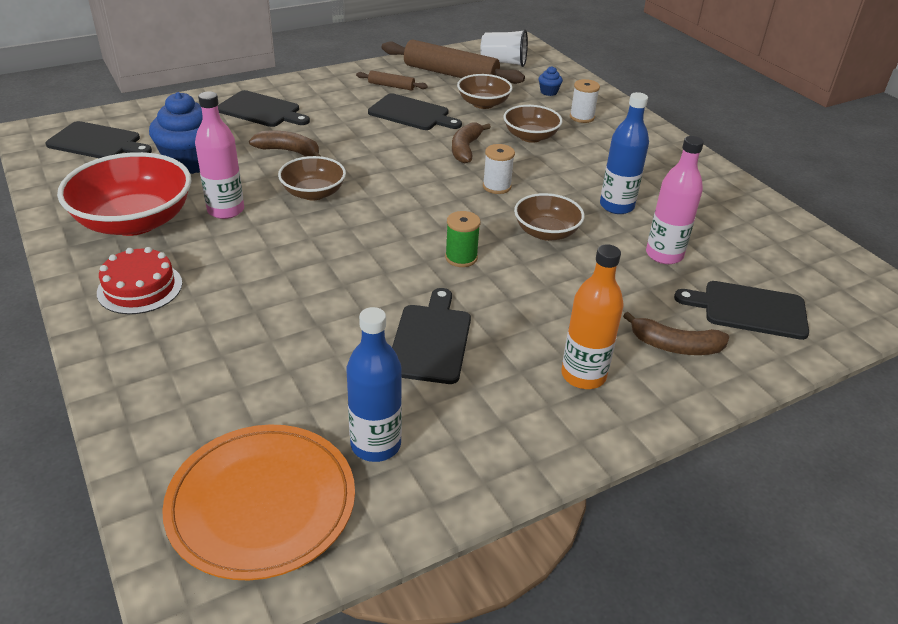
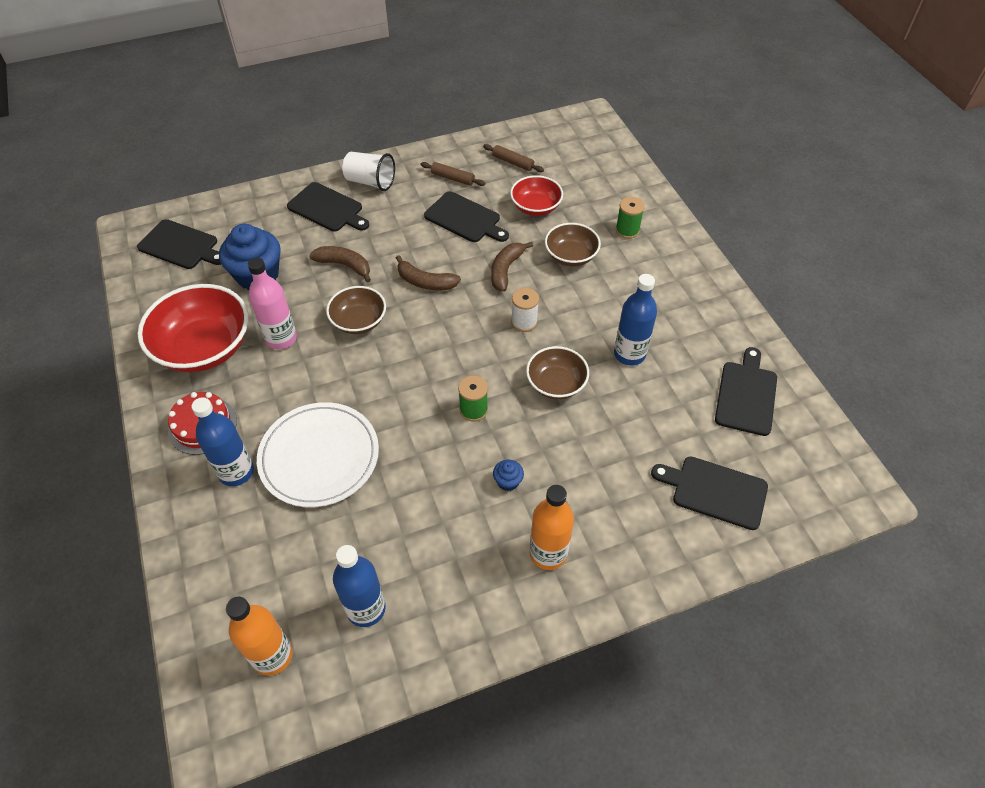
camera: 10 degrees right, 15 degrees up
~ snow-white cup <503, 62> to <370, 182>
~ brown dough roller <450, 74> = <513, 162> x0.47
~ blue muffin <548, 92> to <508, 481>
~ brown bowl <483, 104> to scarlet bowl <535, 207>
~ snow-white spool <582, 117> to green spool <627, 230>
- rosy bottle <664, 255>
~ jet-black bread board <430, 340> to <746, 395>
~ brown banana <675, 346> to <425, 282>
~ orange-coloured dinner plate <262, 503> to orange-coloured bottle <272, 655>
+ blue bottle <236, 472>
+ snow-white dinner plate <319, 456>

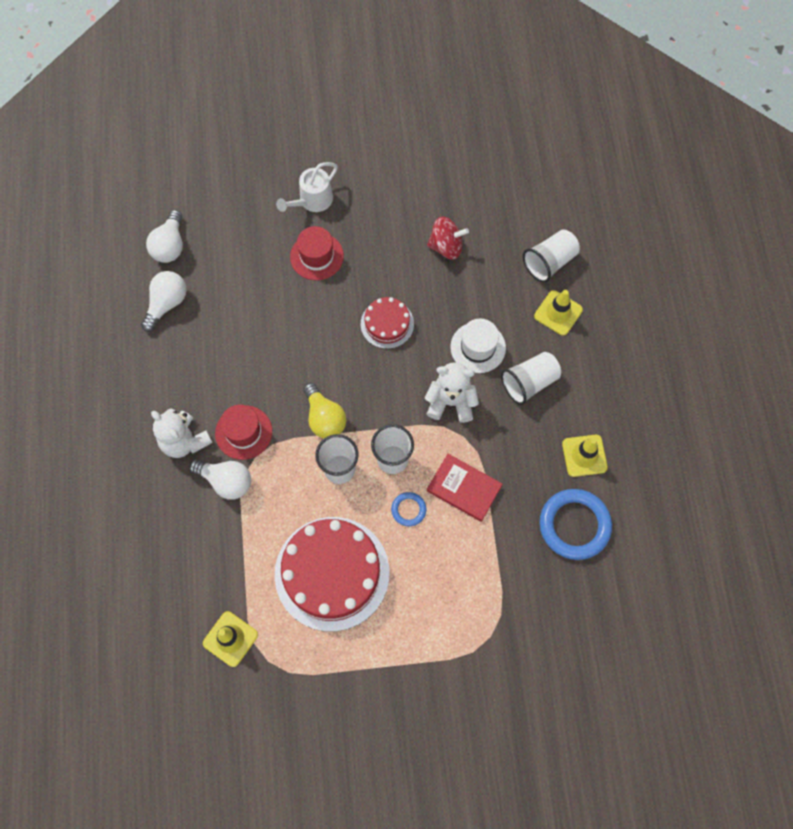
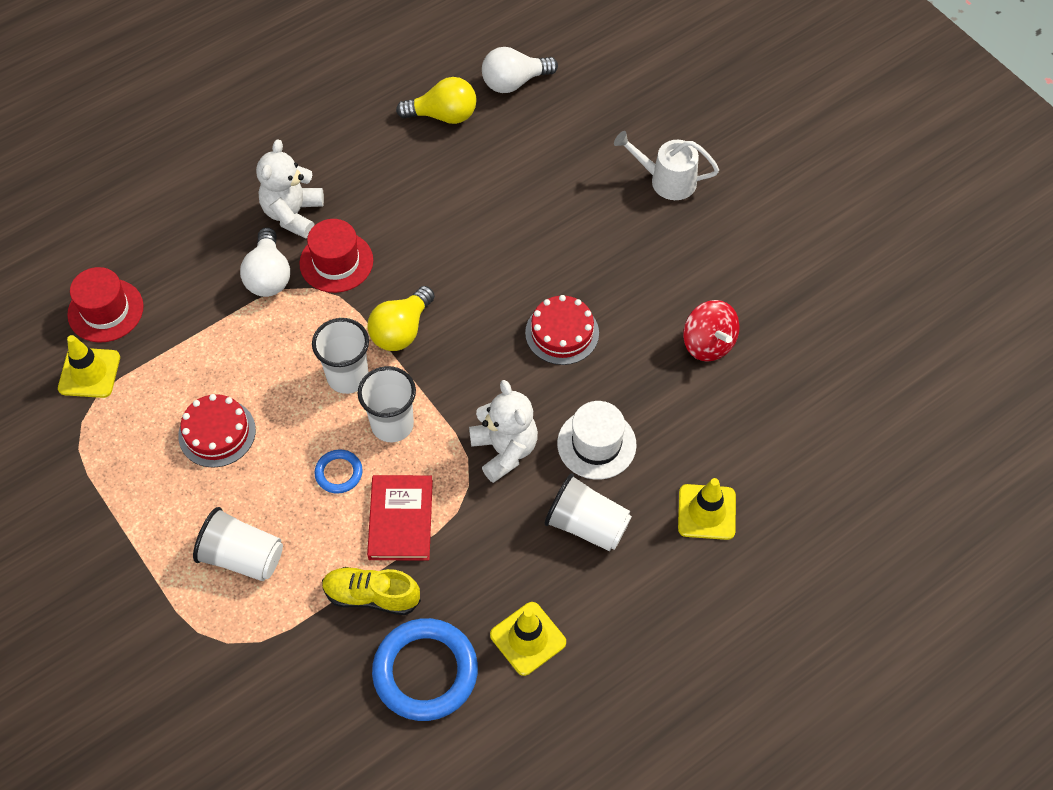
camera: 60 degrees right, 10 degrees down
~ scarlet tall hat <316, 256> to <105, 310>
~ snow-white cup <549, 262> to <242, 557>
~ snow-white bulb <167, 304> to golden bulb <443, 115>
~ scarlet layer cake <332, 573> = <217, 433> x0.51
+ golden lace-up shoe <371, 596>

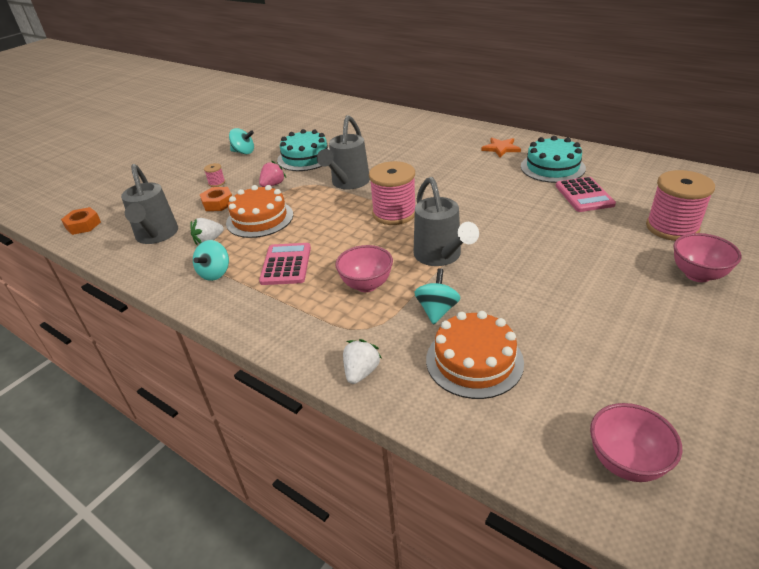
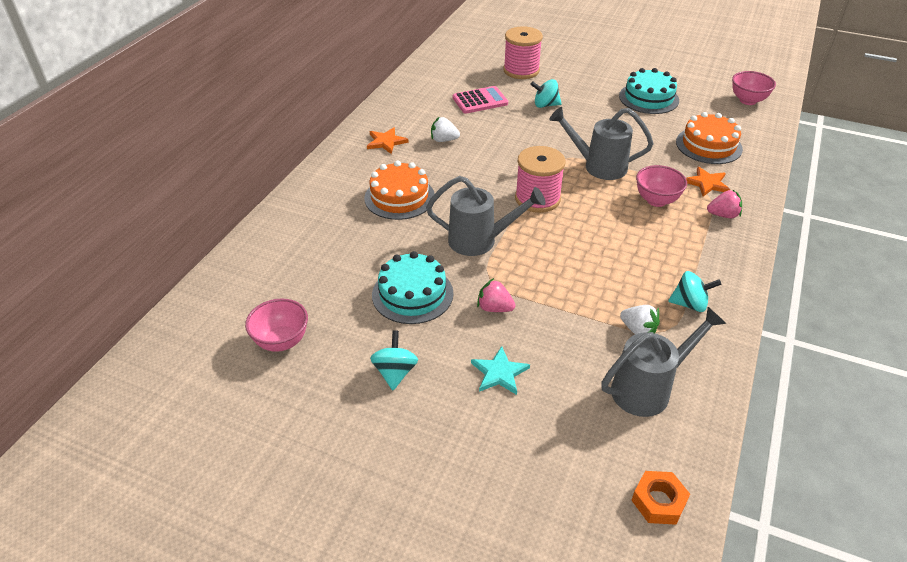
camera: 105 degrees left, 5 degrees up
~ teal layer cake <552, 167> to <648, 98>
~ rosy spool <217, 183> to teal five-pointed star <499, 373>
~ gray sprinkling can <440, 256> = <599, 166> 135 degrees counterclockwise
~ orange-coloured layer cake <260, 218> to <399, 197>
- orange-coloured hexagon nut <218, 203>
~ rosy bowl <697, 275> to <281, 341>
- rosy adding machine <286, 264>
~ teal spinning top <437, 310> to <545, 105>
~ snow-white strawberry <361, 372> to <444, 140>
+ orange-coloured five-pointed star <707, 183>
+ rosy strawberry <723, 215>

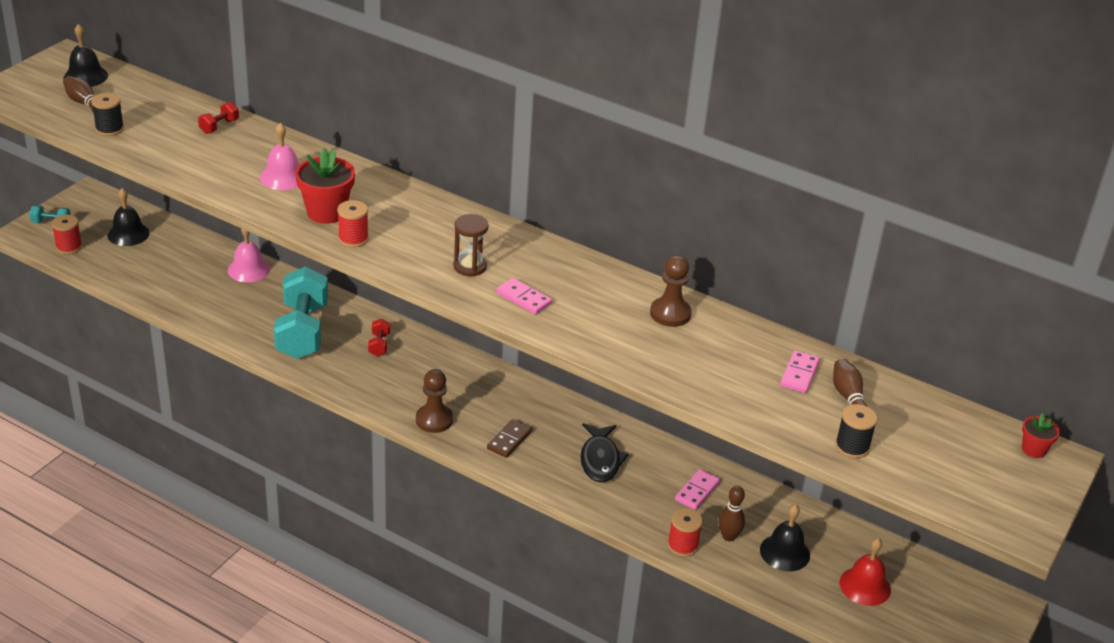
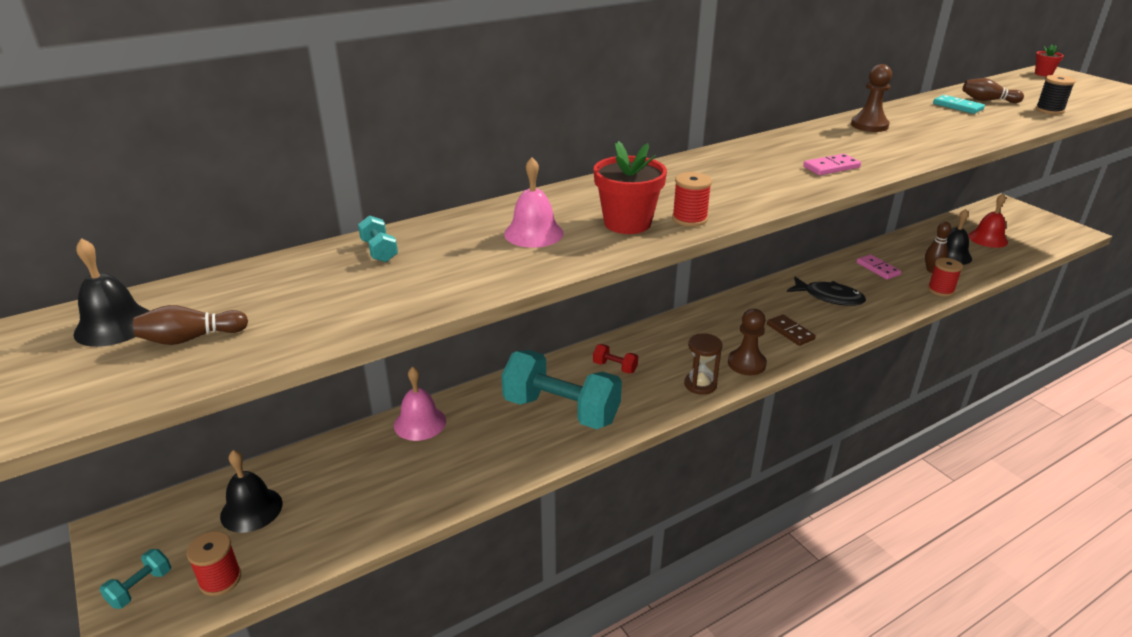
camera: 60 degrees left, 5 degrees down
- jet-black spool <109, 129>
~ scarlet hand weight <219, 126> to teal hand weight <379, 251>
~ brown hourglass <470, 266> to <700, 384>
~ rosy domino tile <799, 374> to teal domino tile <957, 106>

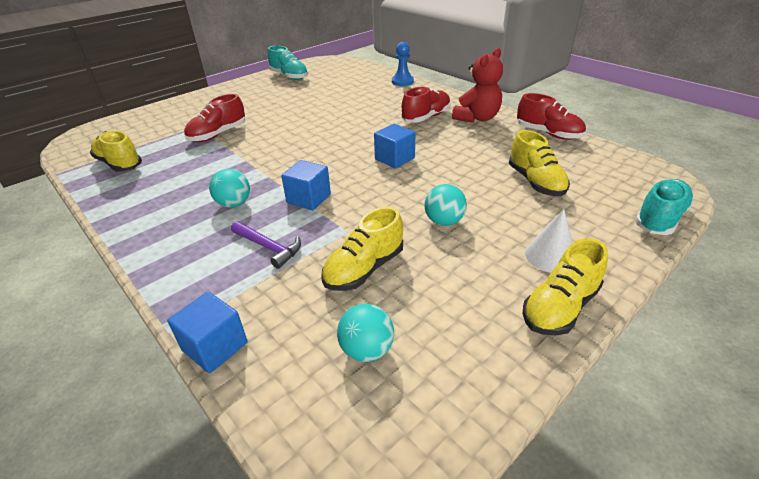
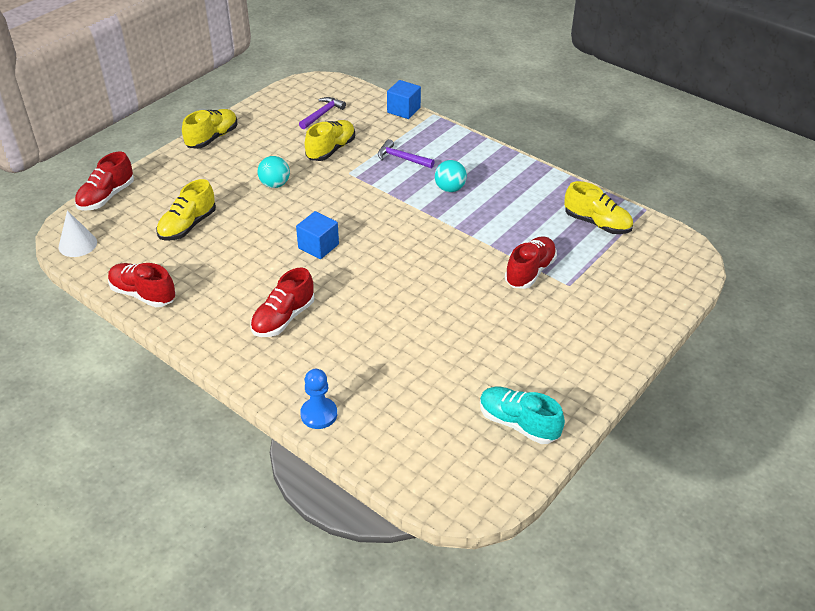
camera: 170 degrees right, 5 degrees up
- scarlet teddy <477, 118>
~ golden lace-up shoe <535, 182> = <188, 226> 120 degrees counterclockwise
- blue solid cube <309, 198>
~ teal lace-up shoe <659, 218> to scarlet lace-up shoe <106, 197>
~ snow-white solid cone <550, 256> to <77, 244>
~ teal sphere <367, 350> to violet carpenter's hammer <322, 114>

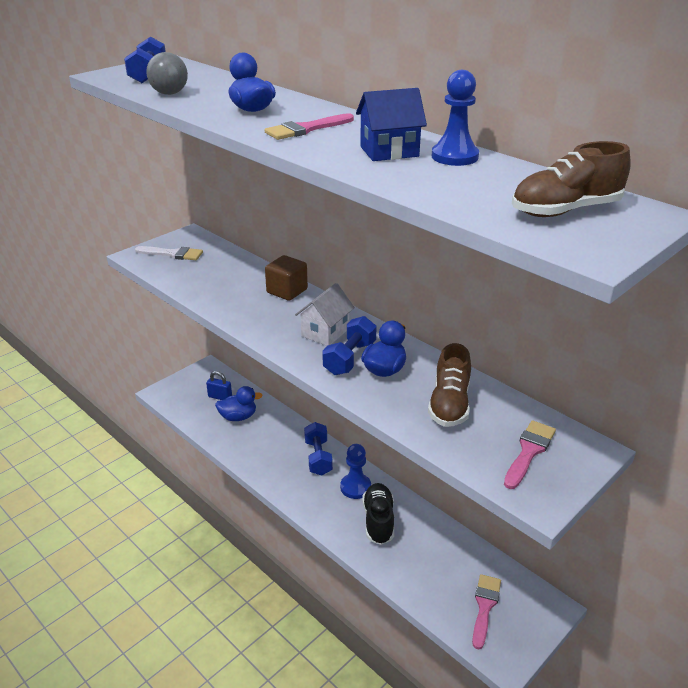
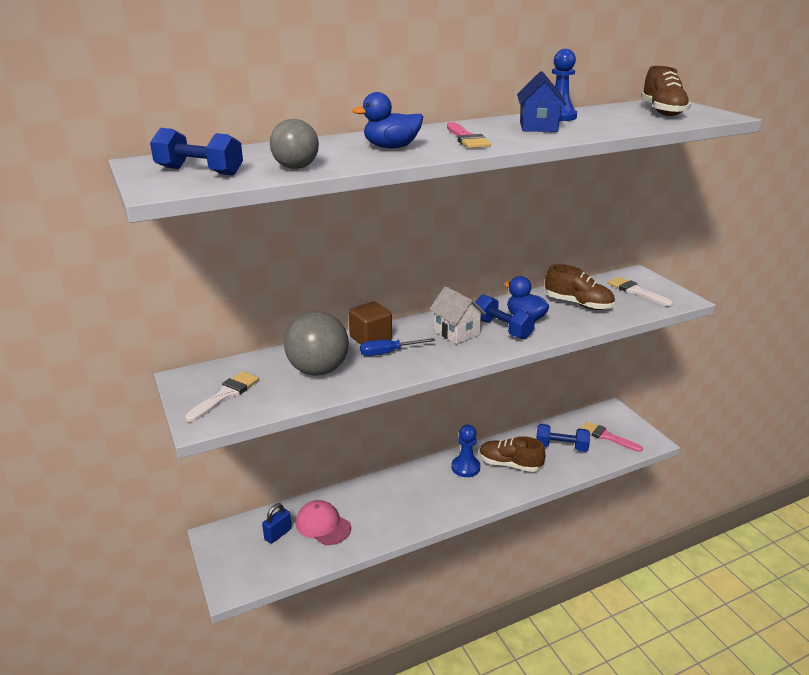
camera: 70 degrees left, 5 degrees down
~ blue toy duck <238, 417> to rosy baseball cap <323, 525>
~ rosy brush <529, 451> to snow-white brush <636, 291>
~ blue hand weight <318, 457> to <561, 447>
~ jet-black lace-up shoe <378, 521> to brown lace-up shoe <509, 464>
+ gray sphere <318, 370>
+ blue hand screwdriver <388, 353>

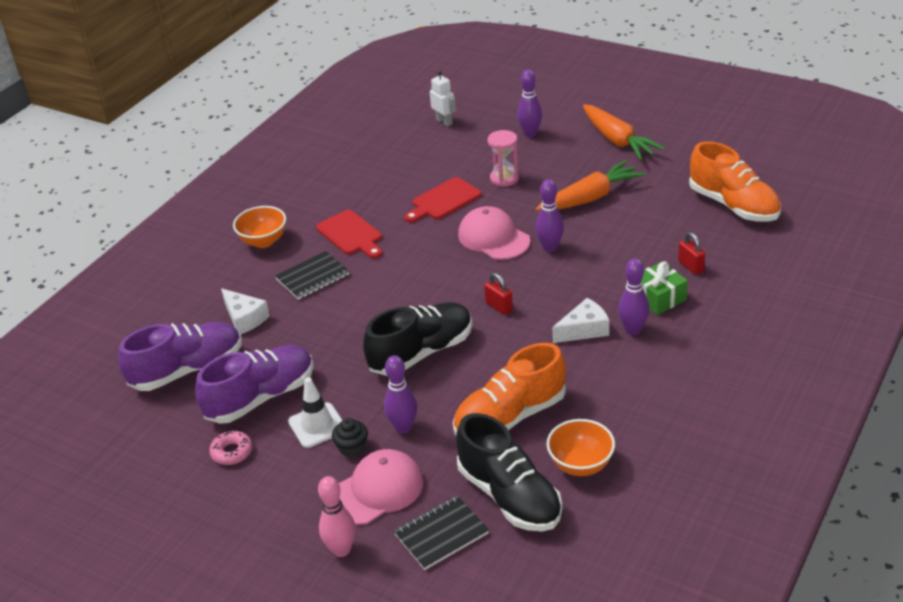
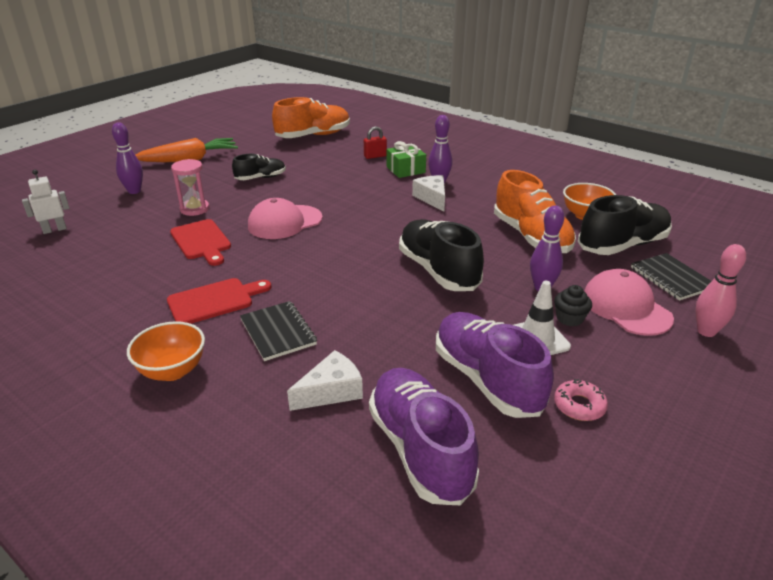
camera: 85 degrees left, 5 degrees down
~ orange-coloured carrot <590, 198> to jet-black lace-up shoe <260, 178>
- violet skittle <550, 248>
- scarlet small lock <499, 307>

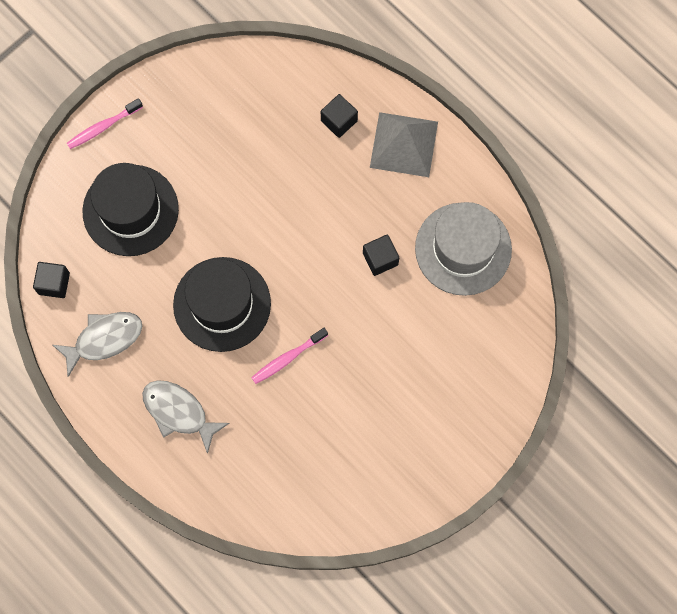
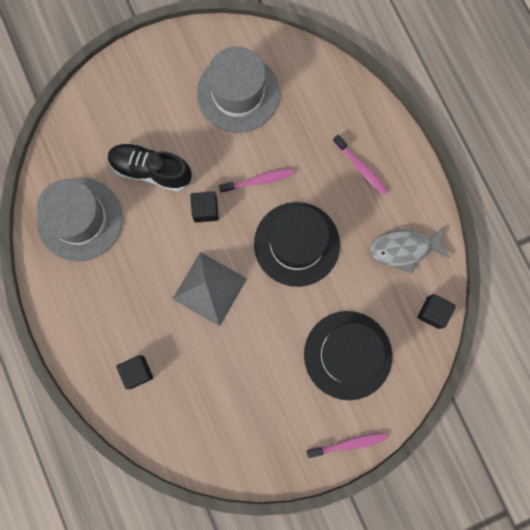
camera: 160 degrees left, 5 degrees up
~ gray pyramid shape <403, 144> to <209, 288>
~ jet-black solid cube <380, 259> to <205, 210>
~ gray toy fish <179, 412> to rosy dental brush <361, 168>
+ gray tall hat <238, 93>
+ jet-black lace-up shoe <151, 170>

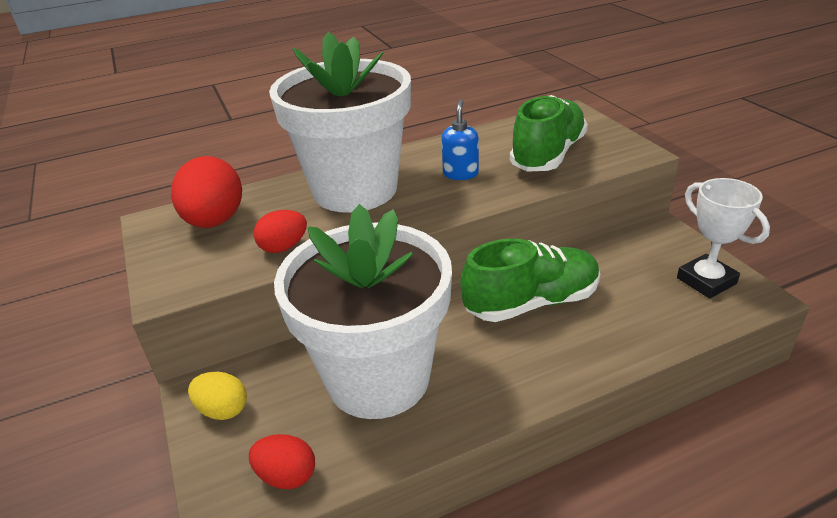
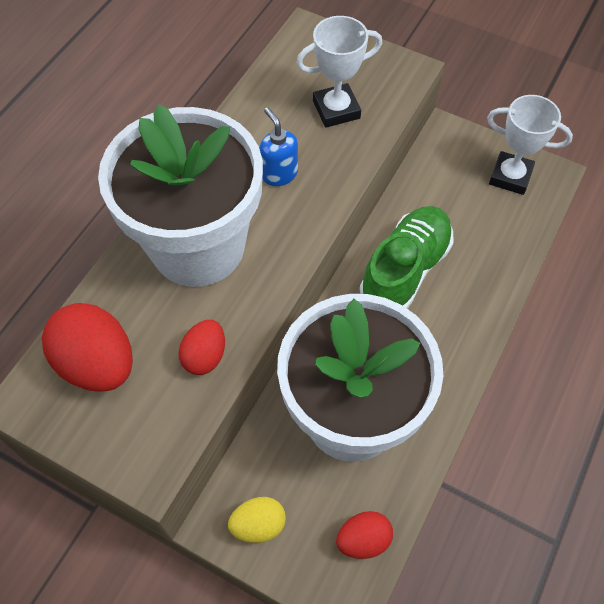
camera: 40 degrees left, 25 degrees up
~ green lace-up shoe <548, 155> to snow-white prize cup <336, 109>

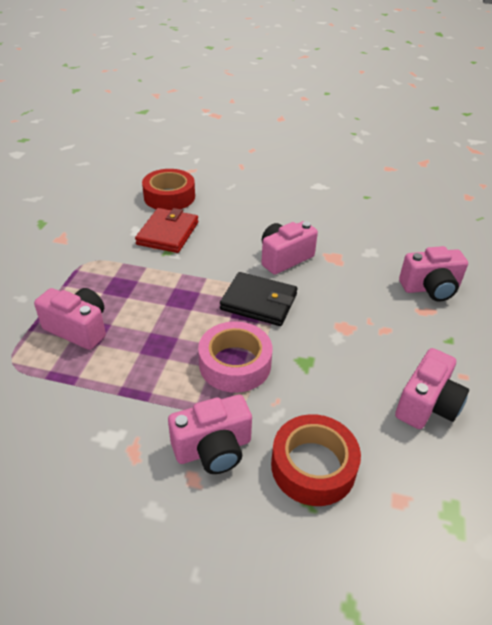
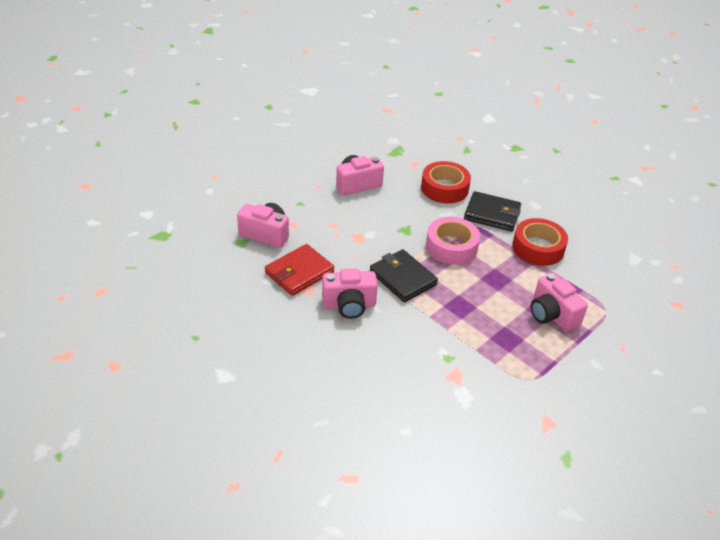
camera: 150 degrees left, 0 degrees up
~ scarlet tape <169, 197> to <538, 248>
~ scarlet card wallet <168, 233> to <299, 272>
~ rosy photo camera <213, 449> to jet-black card wallet <492, 214>

